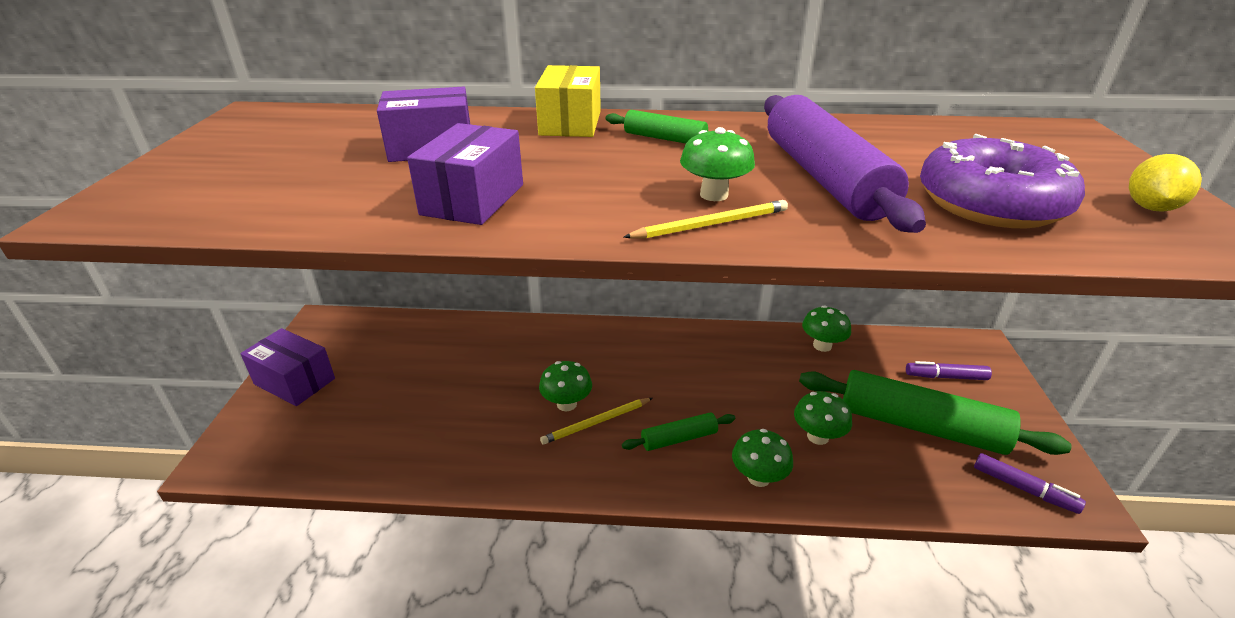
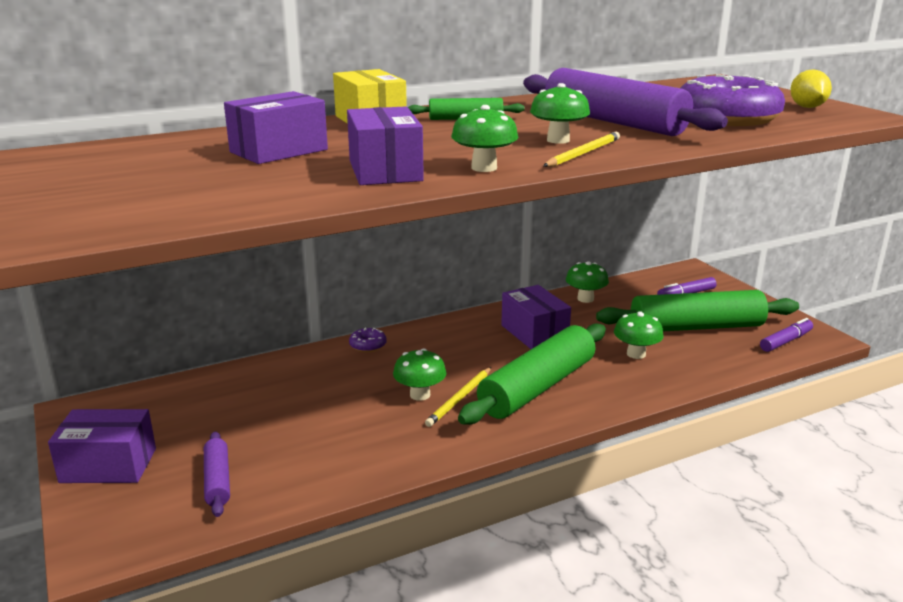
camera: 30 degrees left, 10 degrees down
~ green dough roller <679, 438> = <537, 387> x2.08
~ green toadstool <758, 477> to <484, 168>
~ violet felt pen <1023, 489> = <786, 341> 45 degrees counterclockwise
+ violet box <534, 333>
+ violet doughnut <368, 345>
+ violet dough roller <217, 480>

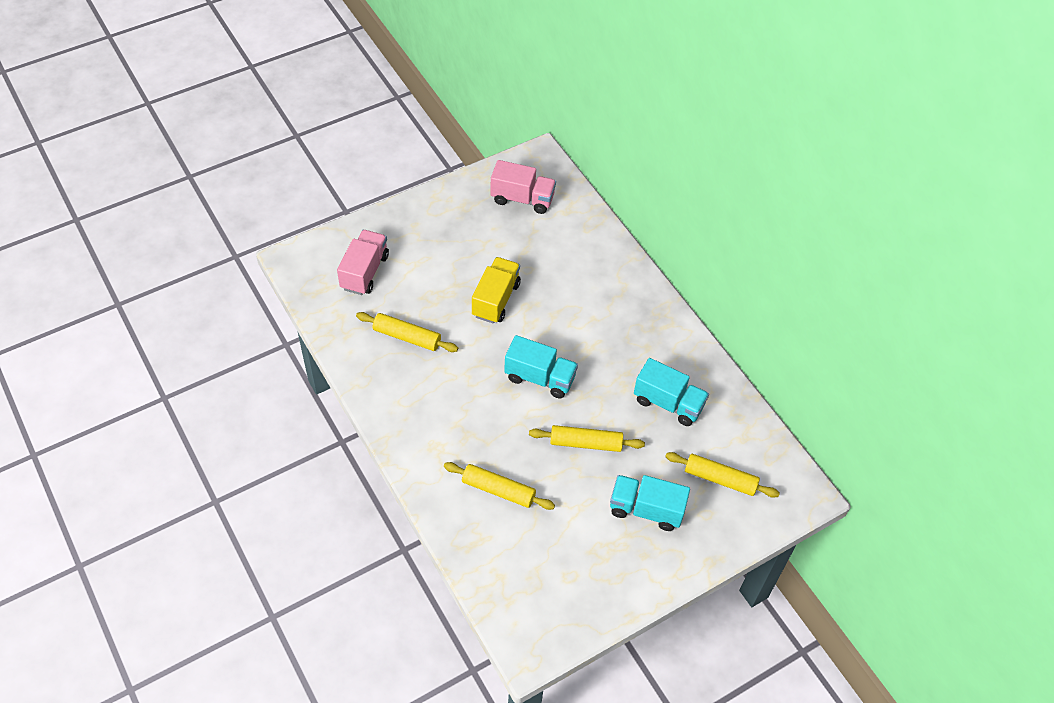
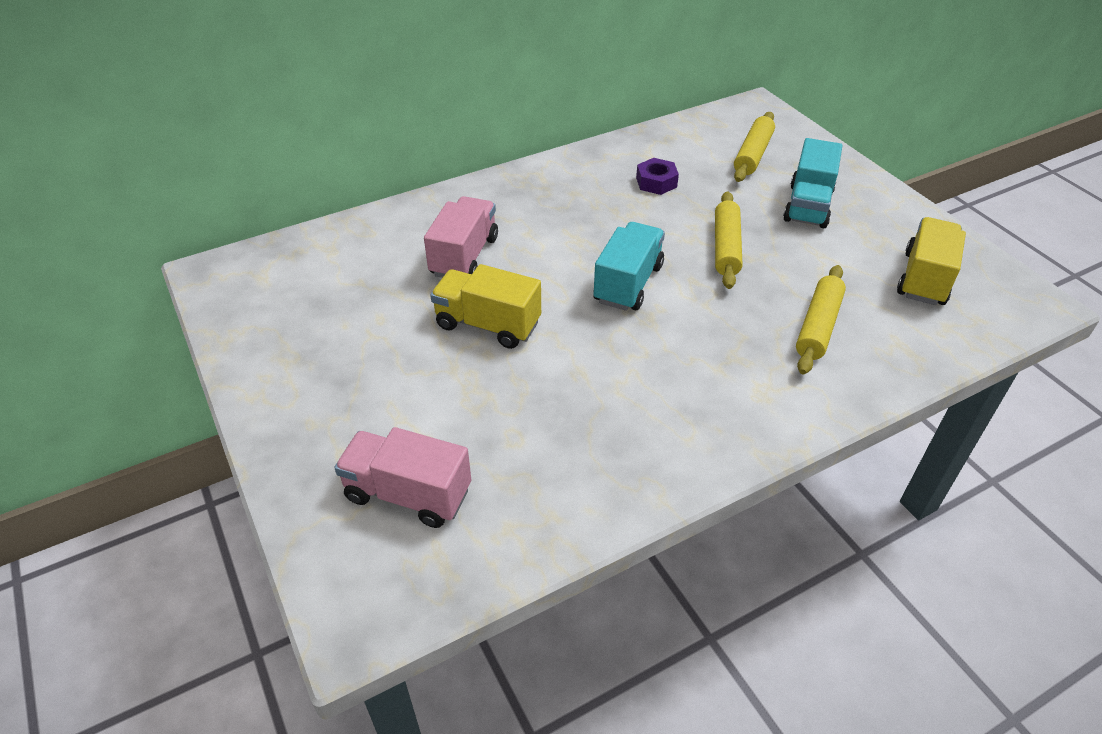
camera: 85 degrees left, 10 degrees down
~ rosy toy truck <522, 199> to <464, 256>
- golden dough roller <407, 337>
~ teal toy truck <668, 403> to violet hexagon nut <656, 182>
+ golden toy truck <924, 278>

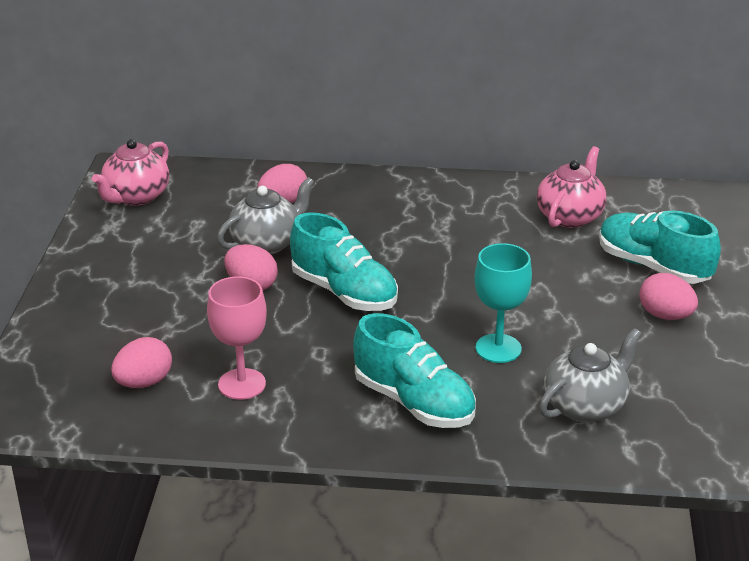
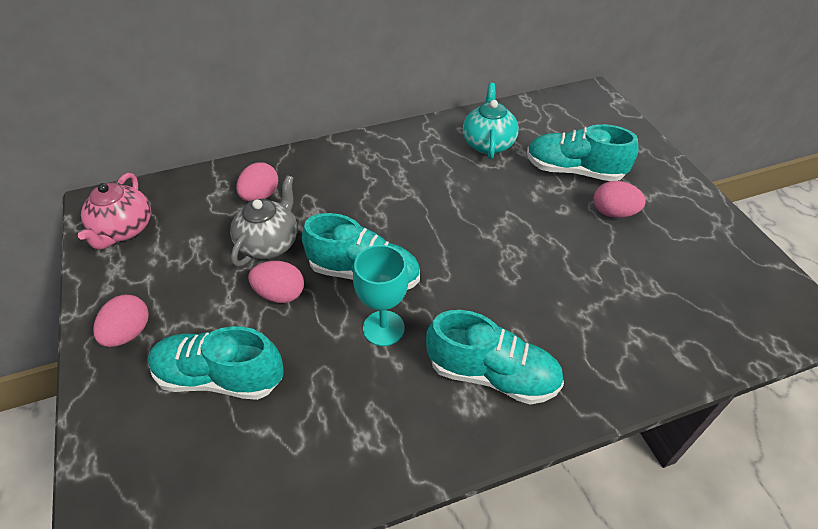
camera: 25 degrees left, 15 degrees up
~ rosy teapot <570, 216> to teal teapot <488, 143>
~ teal wine glass <498, 348> to <383, 328>
- rosy wine glass <242, 384>
- gray teapot <586, 406>
~ rosy egg <144, 382> to <129, 333>
+ teal lace-up shoe <220, 377>

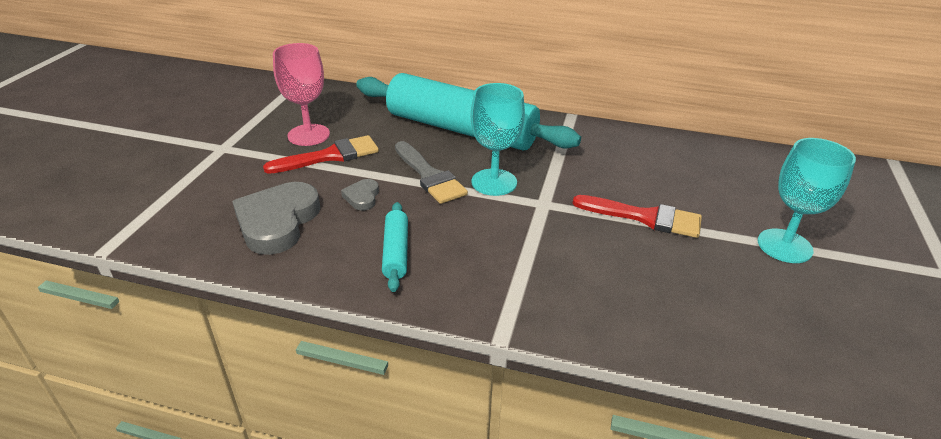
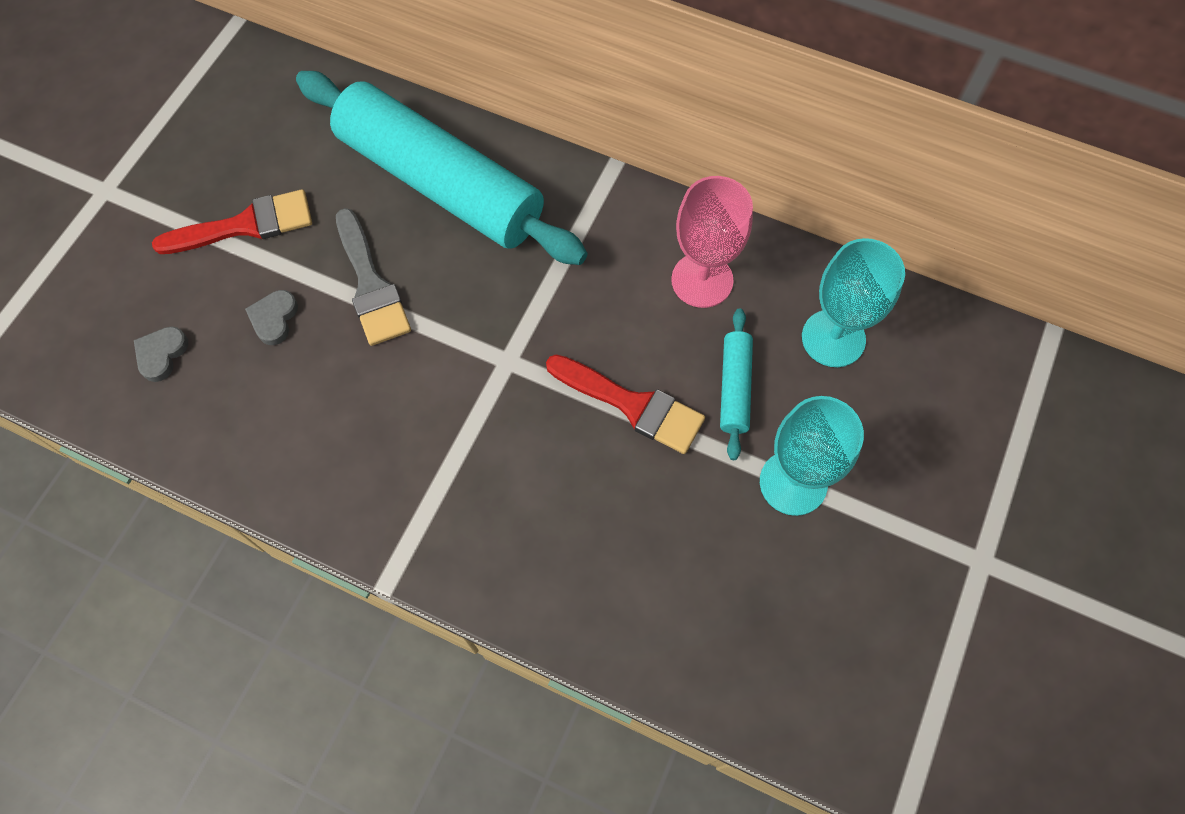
camera: 10 degrees right, 30 degrees up
~ rosy wine glass <308, 135> to <702, 280>
~ teal wine glass <494, 182> to <833, 338>
~ gray heart shape <277, 222> = <161, 354> x0.47
~ teal dough roller <396, 252> to <734, 388>

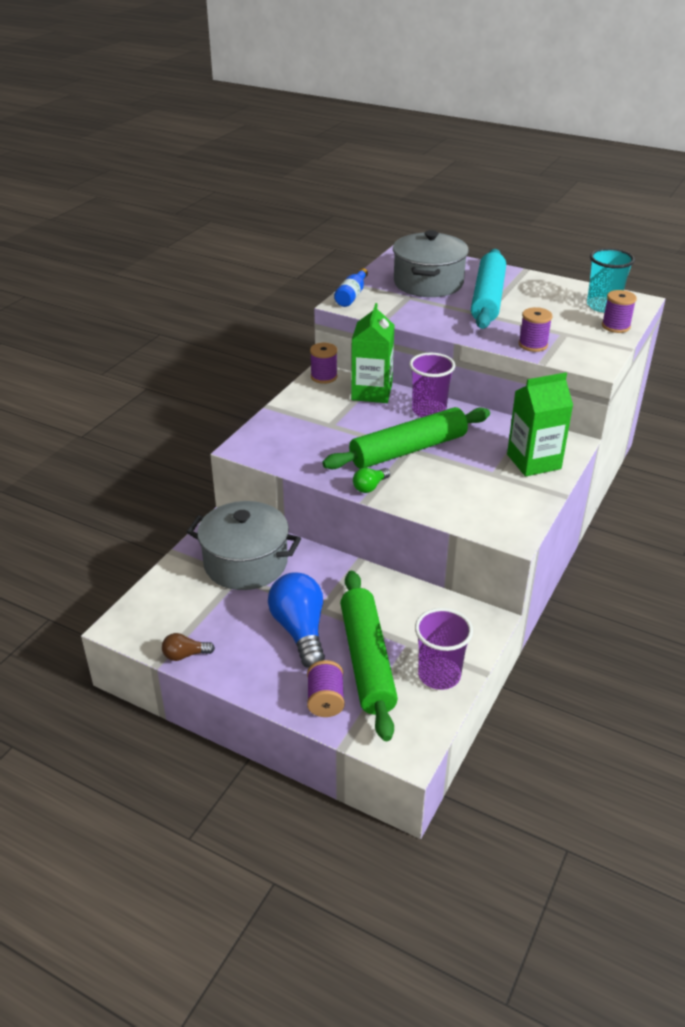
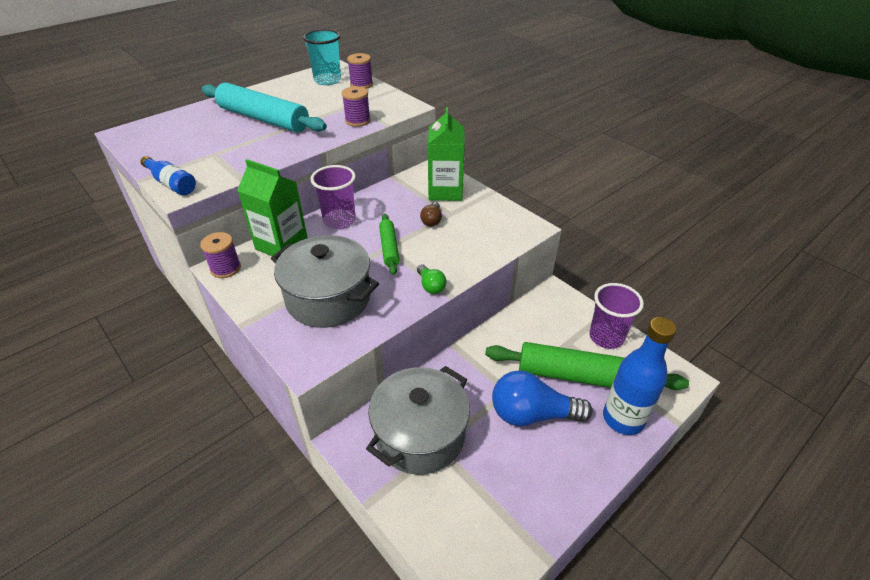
camera: 70 degrees left, 5 degrees up
~ gray pot <428, 283> to <328, 298>
~ green dough roller <408, 450> = <389, 248> x0.52
~ brown bulb <185, 655> to <432, 220>
~ violet spool <325, 700> to blue bottle <623, 418>

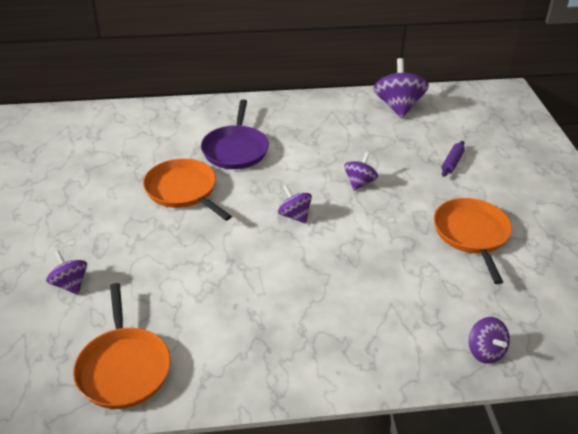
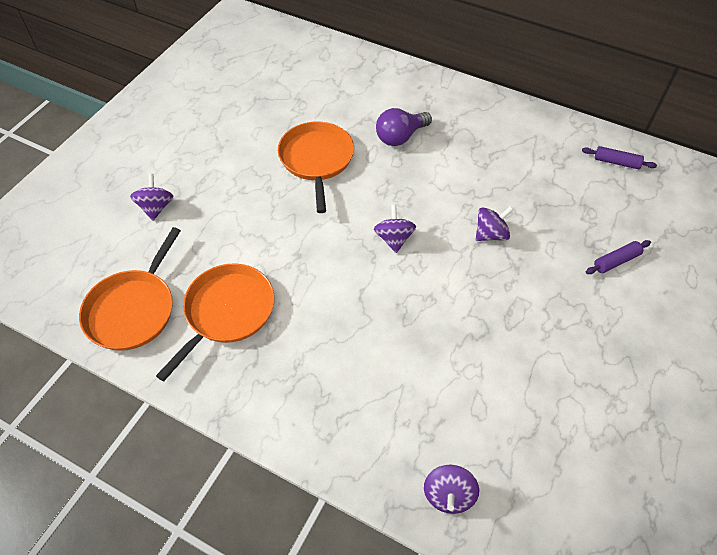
camera: 35 degrees right, 15 degrees up
~ violet spinning top <398, 107> to violet dough roller <616, 162>
~ violet frying pan <235, 149> to violet bulb <400, 137>
~ orange-coloured frying pan <472, 234> to <227, 312>

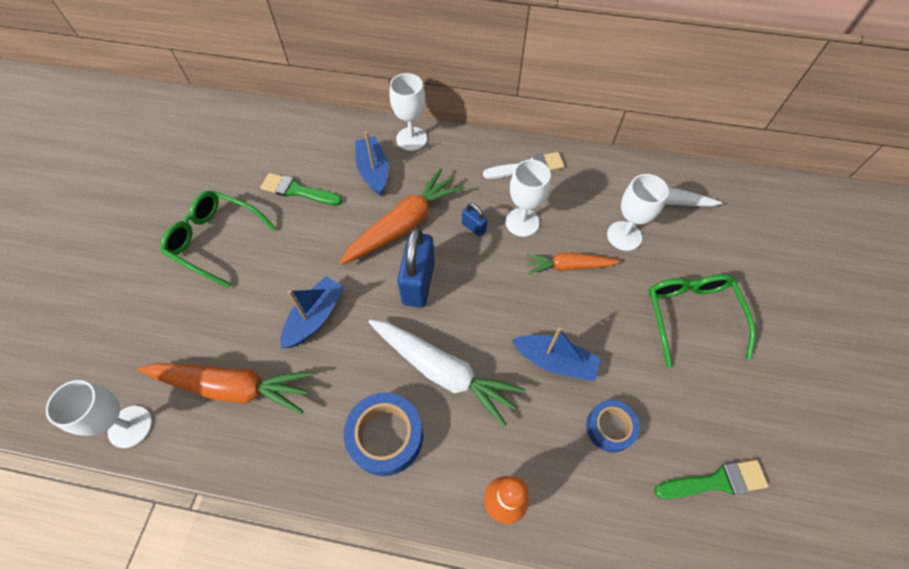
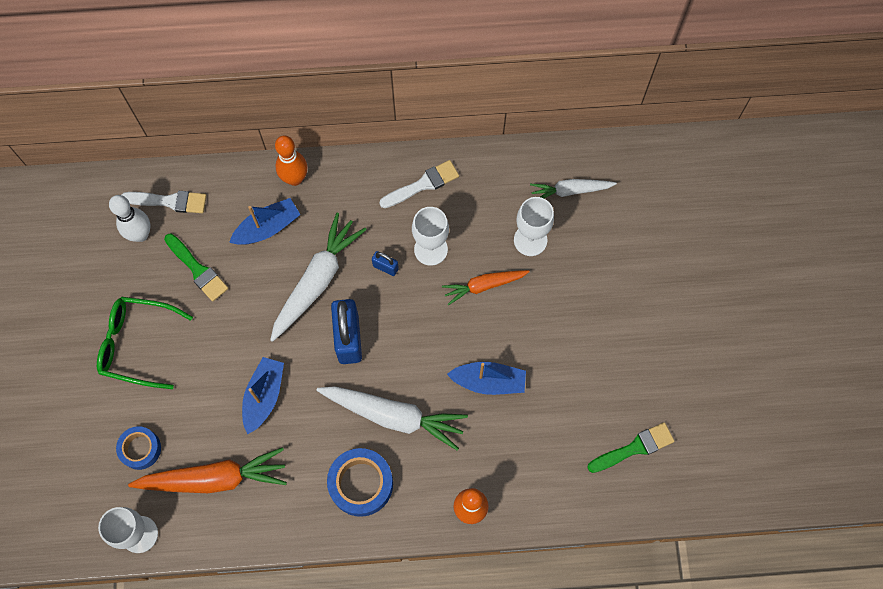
camera: 15 degrees left, 10 degrees up
~ snow-white wine glass <411, 139> to orange-coloured skittle <295, 178>
~ blue boat <373, 171> = <267, 228> 90 degrees clockwise
~ orange-coloured carrot <404, 224> to snow-white carrot <317, 281>
~ green brush <297, 191> = <197, 269> 135 degrees counterclockwise
- green spectacles <691, 315>
~ blue tape <610, 428> to <140, 449>
+ snow-white brush <169, 201>
+ snow-white skittle <140, 234>

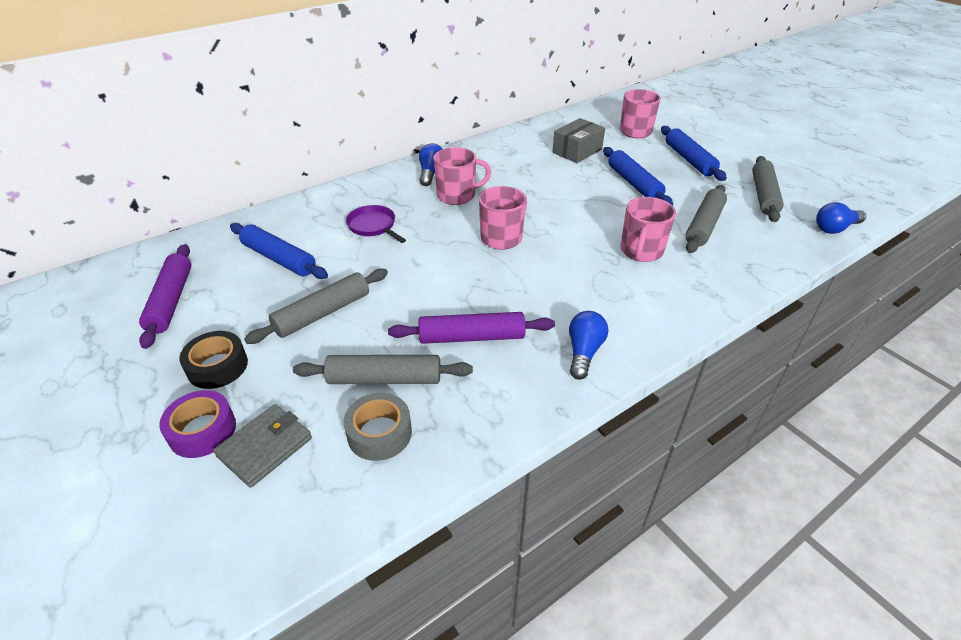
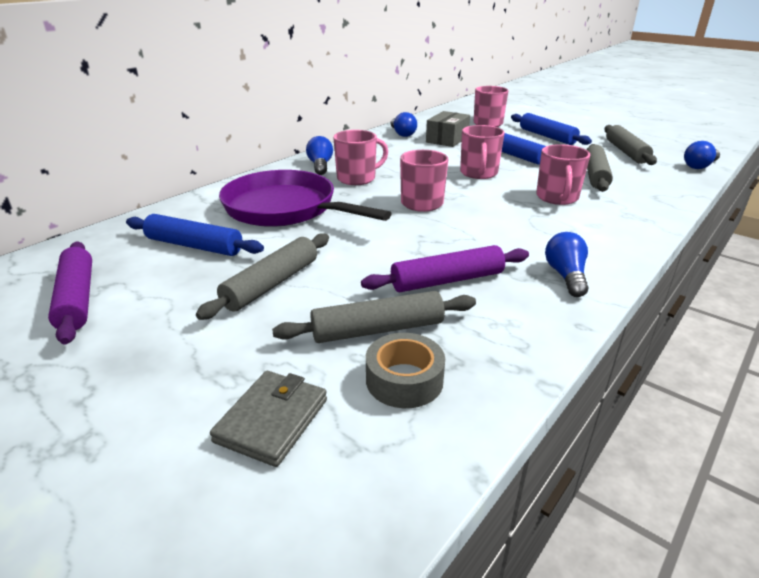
camera: 15 degrees left, 10 degrees down
~ violet frying pan <373, 226> = <286, 209> x2.15
- jet-black tape <217, 366>
- violet tape <202, 431>
+ blue bulb <402, 134>
+ rosy mug <478, 173>

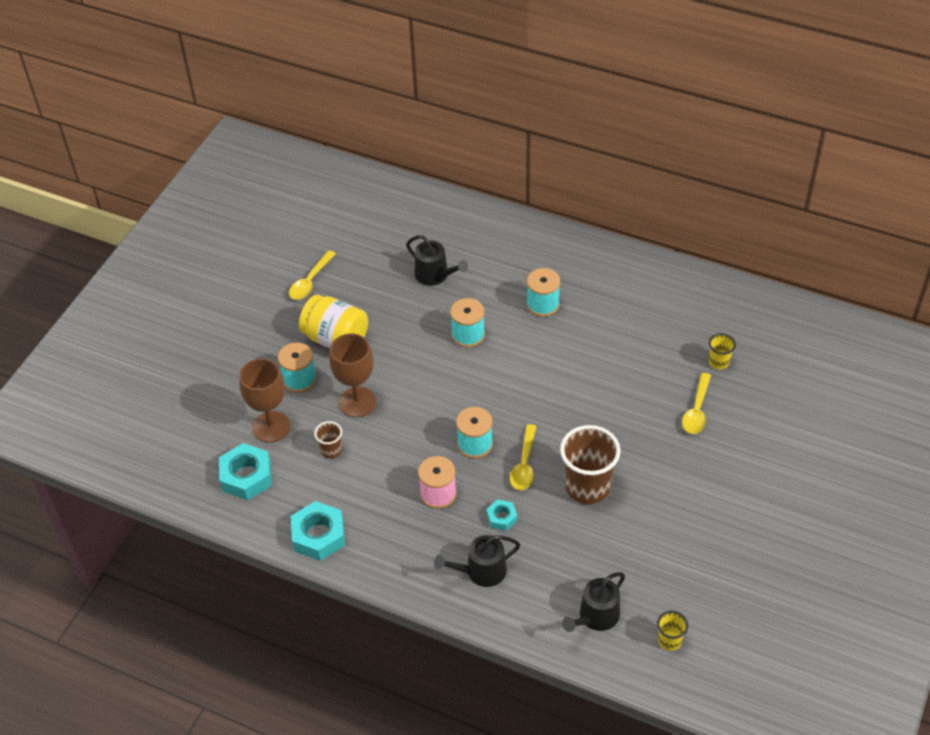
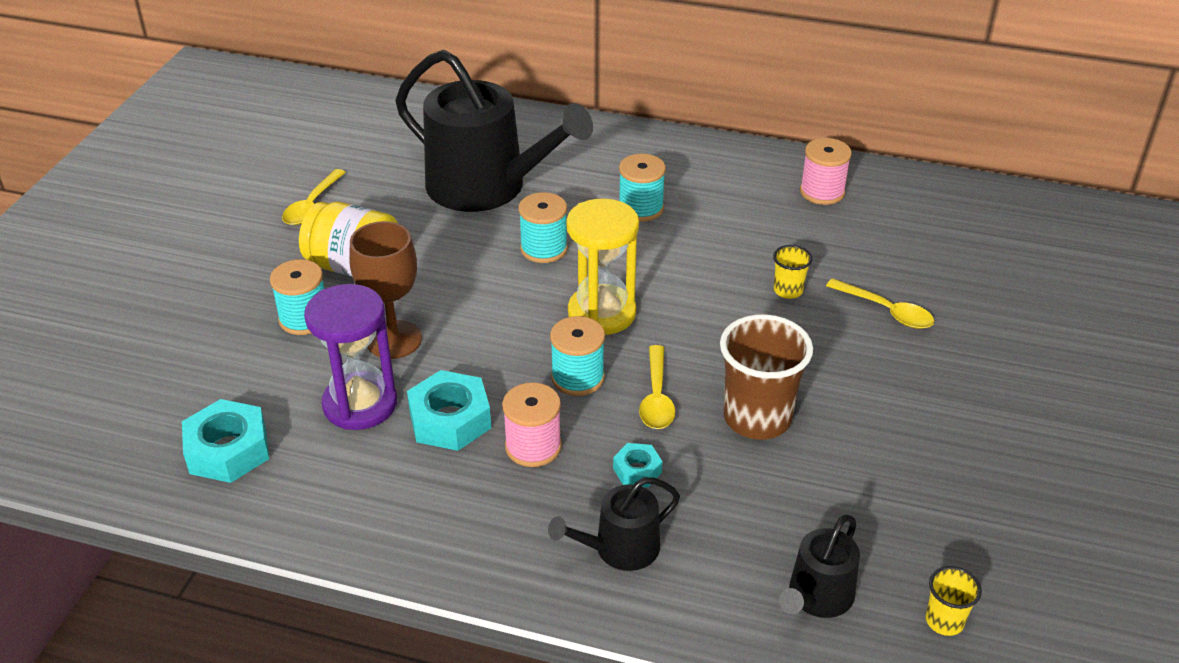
camera: 10 degrees left, 10 degrees down
~ jet-black sprinkling can <435, 275> = <486, 187> x2.11
~ golden cup <718, 362> to <788, 290>
- brown wine glass <271, 427>
~ golden spoon <697, 410> = <886, 311> 60 degrees counterclockwise
~ brown cup <331, 450> to violet hourglass <360, 404>
~ teal hexagon nut <319, 535> to <450, 419>
+ rosy spool <822, 192>
+ golden hourglass <601, 313>

